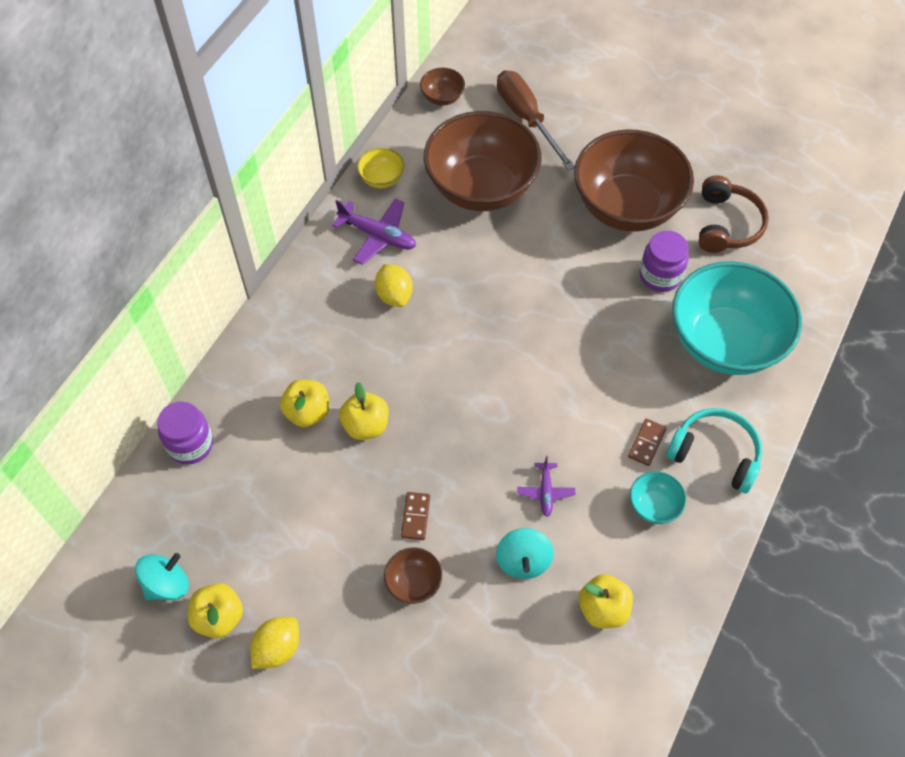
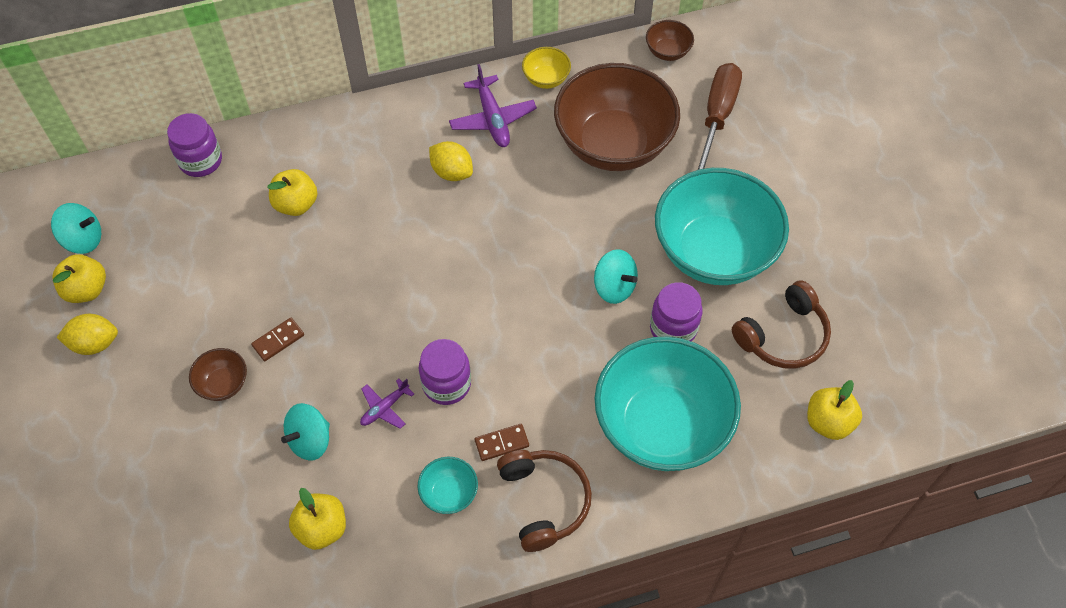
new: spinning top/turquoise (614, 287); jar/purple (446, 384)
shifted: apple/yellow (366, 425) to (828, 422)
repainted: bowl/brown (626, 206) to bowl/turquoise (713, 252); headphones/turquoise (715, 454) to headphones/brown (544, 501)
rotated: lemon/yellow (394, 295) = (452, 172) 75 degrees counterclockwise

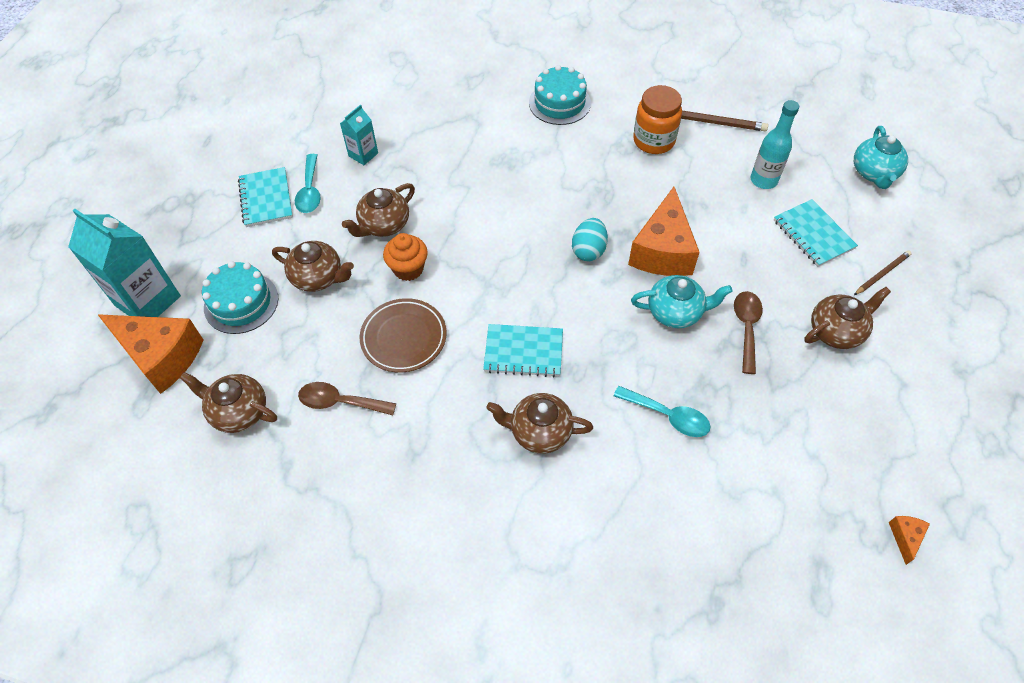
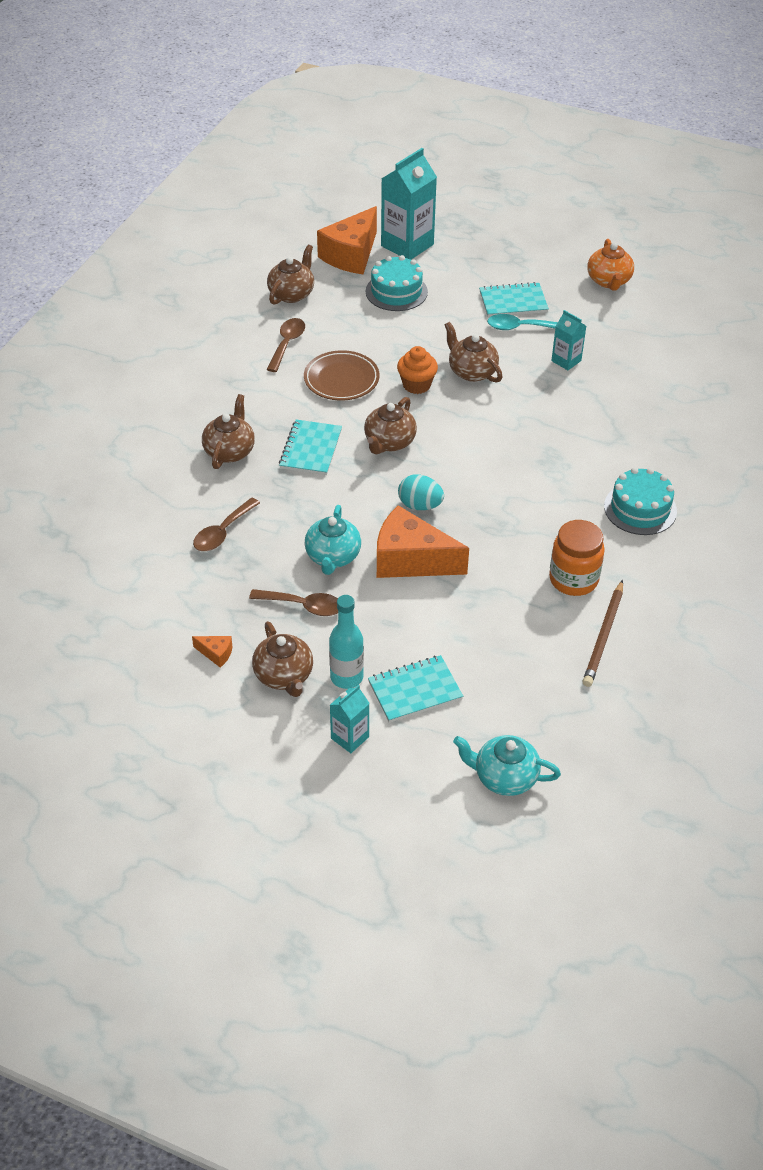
new: teapot/orange (608, 281)
shifted: bottle/turquoise (763, 180) to (346, 677); teapot/brown (318, 277) to (389, 442); cheese/orange (905, 537) to (216, 654)
swapped: pencil/brown (882, 274) to carton/turquoise (350, 737)
repainted: spoon/turquoise (667, 416) to spoon/brown (223, 532)

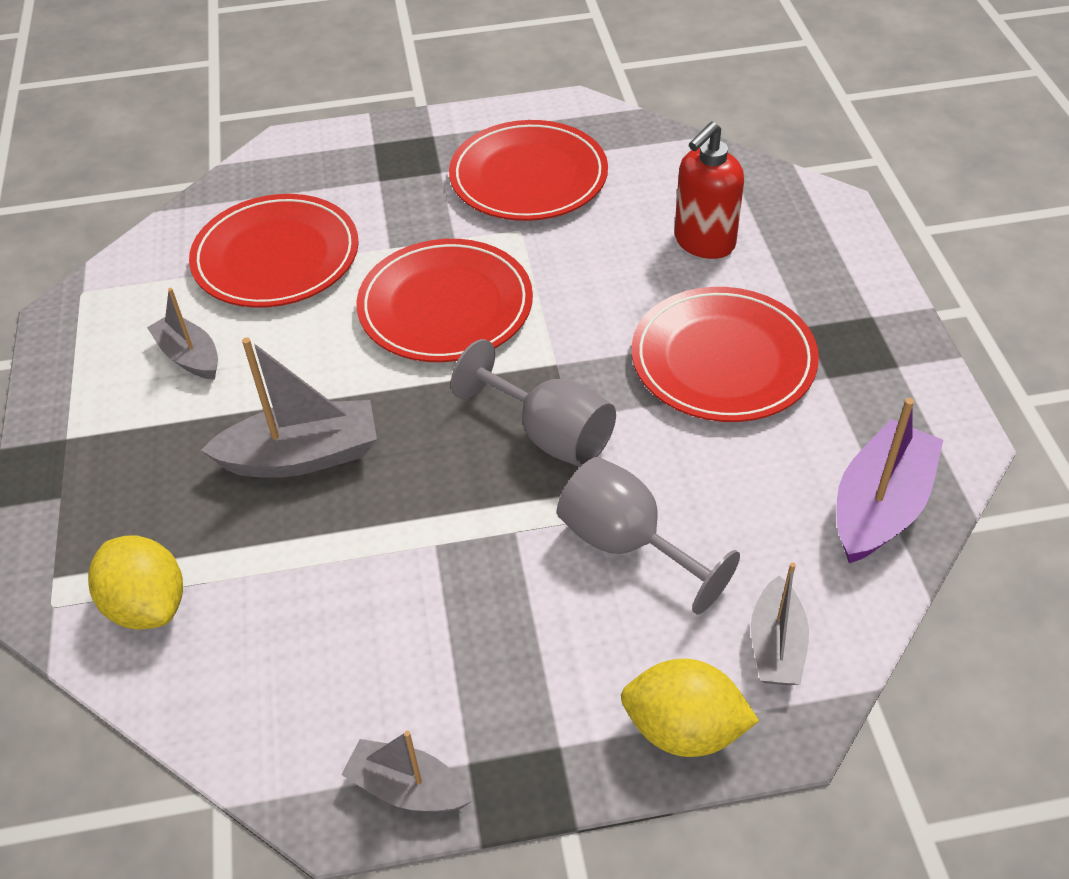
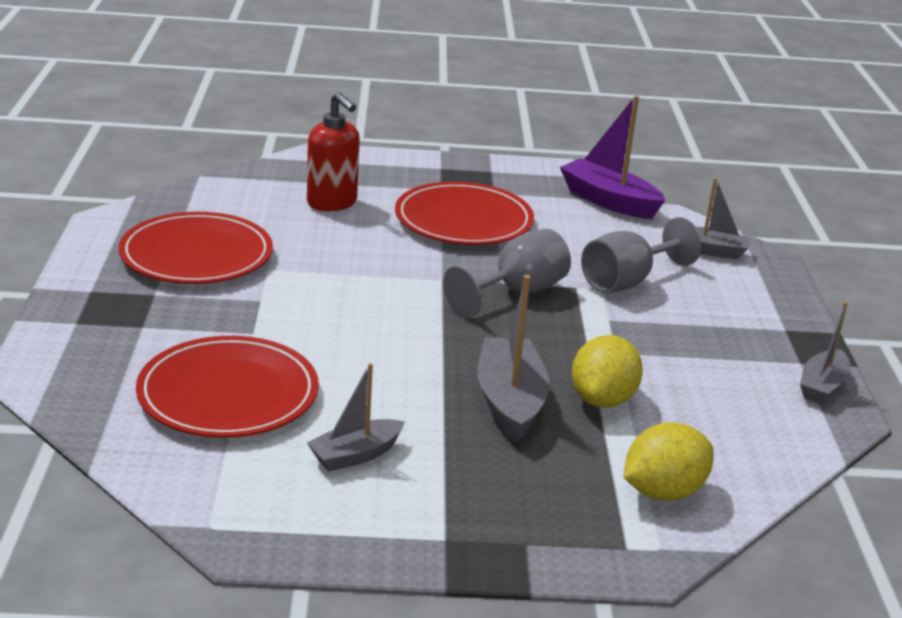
gone: plate/red (445, 306)
shifted: lemon/yellow (684, 729) to (602, 400)

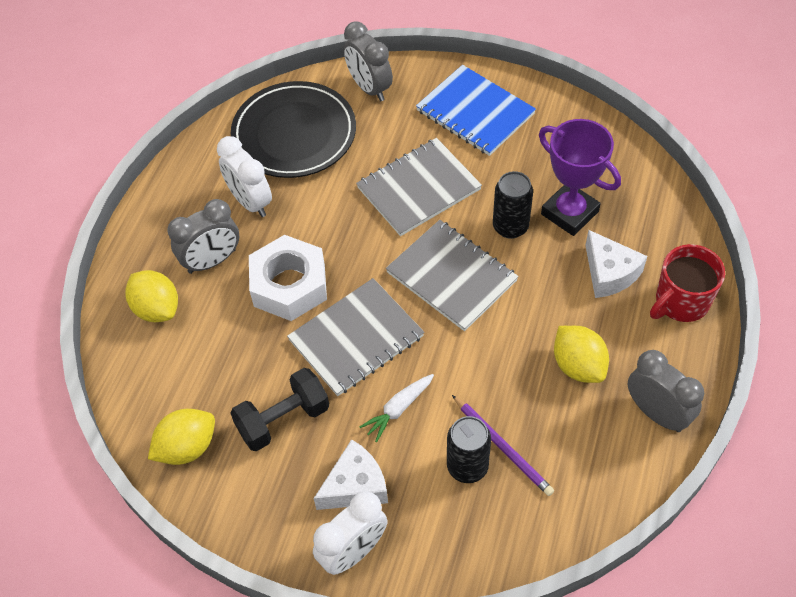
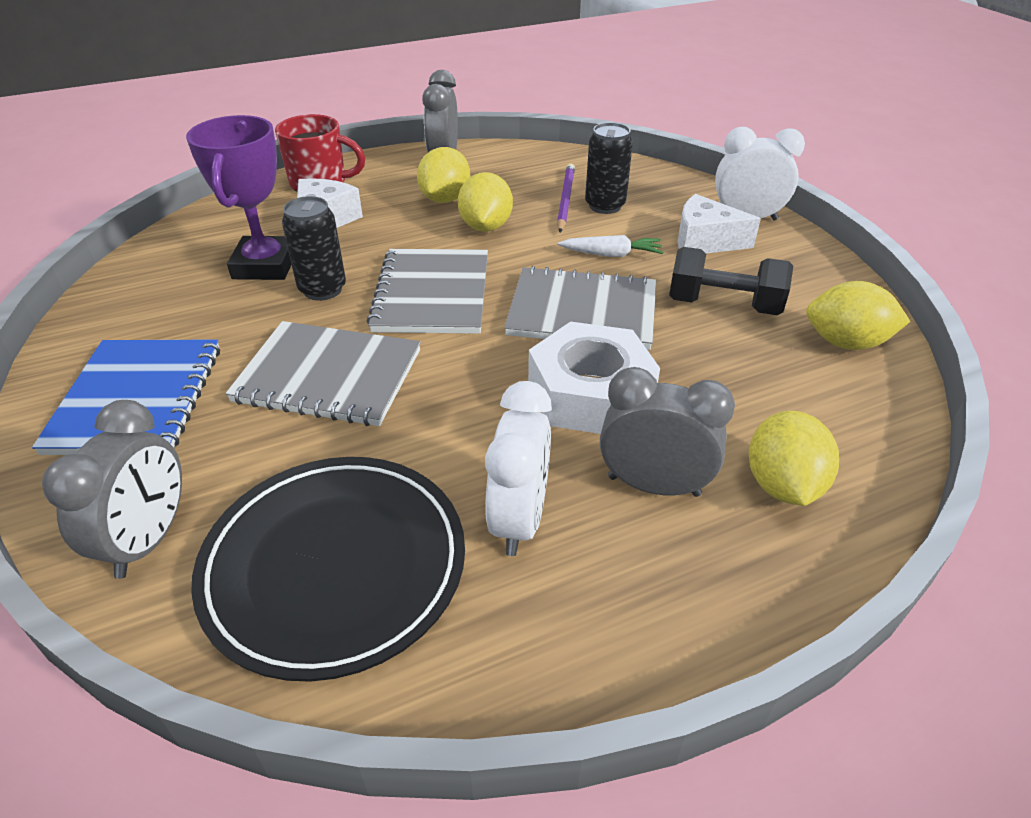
new: lemon/yellow (486, 227)

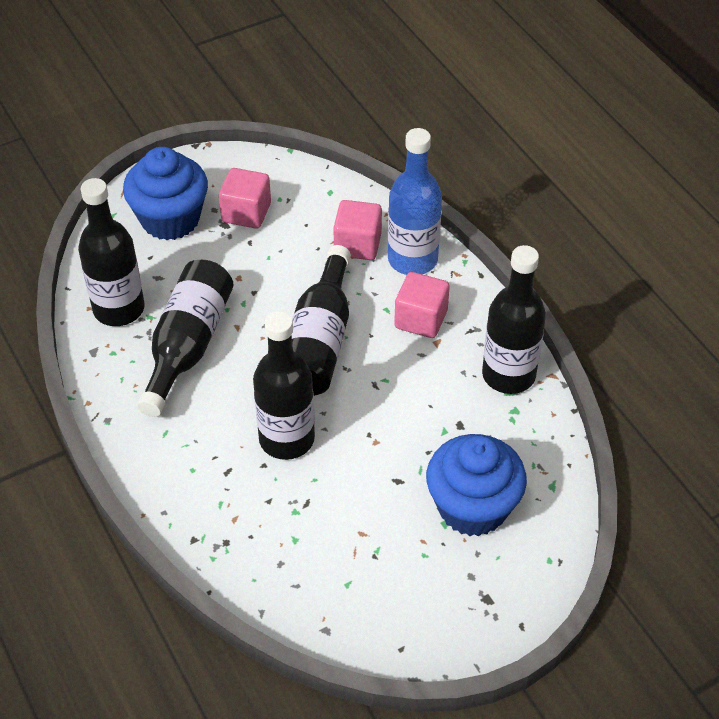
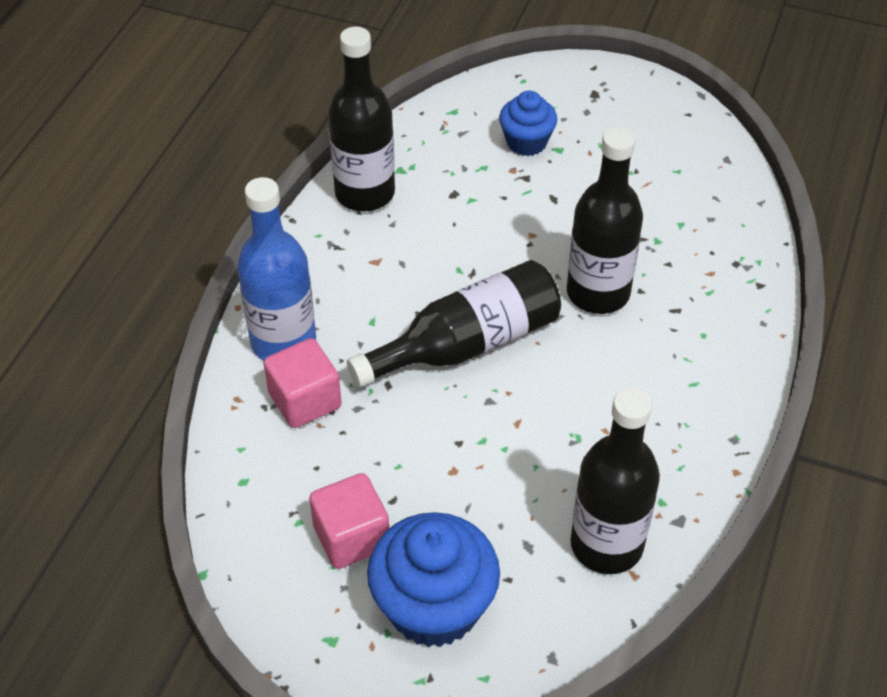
gone: bottle/black (187, 345); cube/pink (421, 319)
scaled: cupcake/blue (472, 507) = (526, 142) x0.58

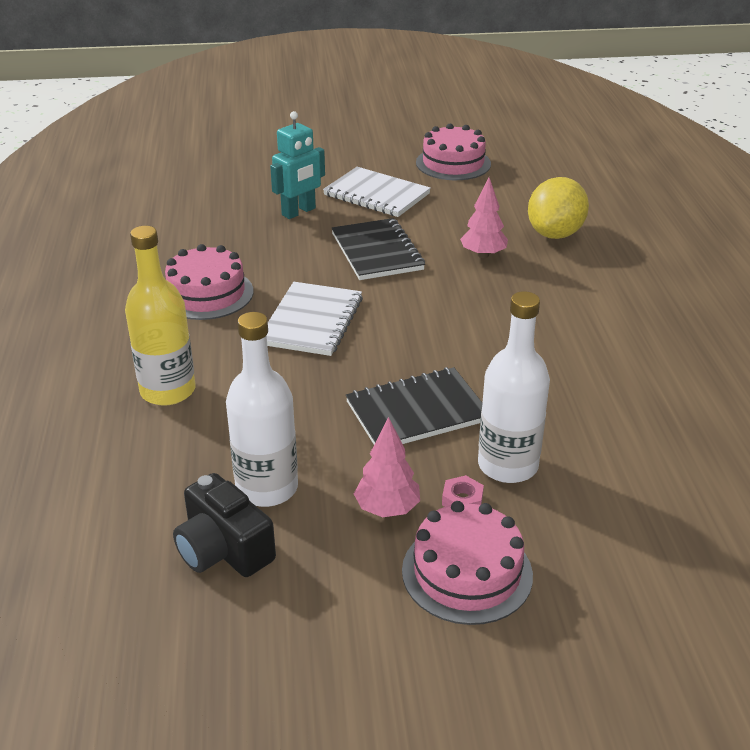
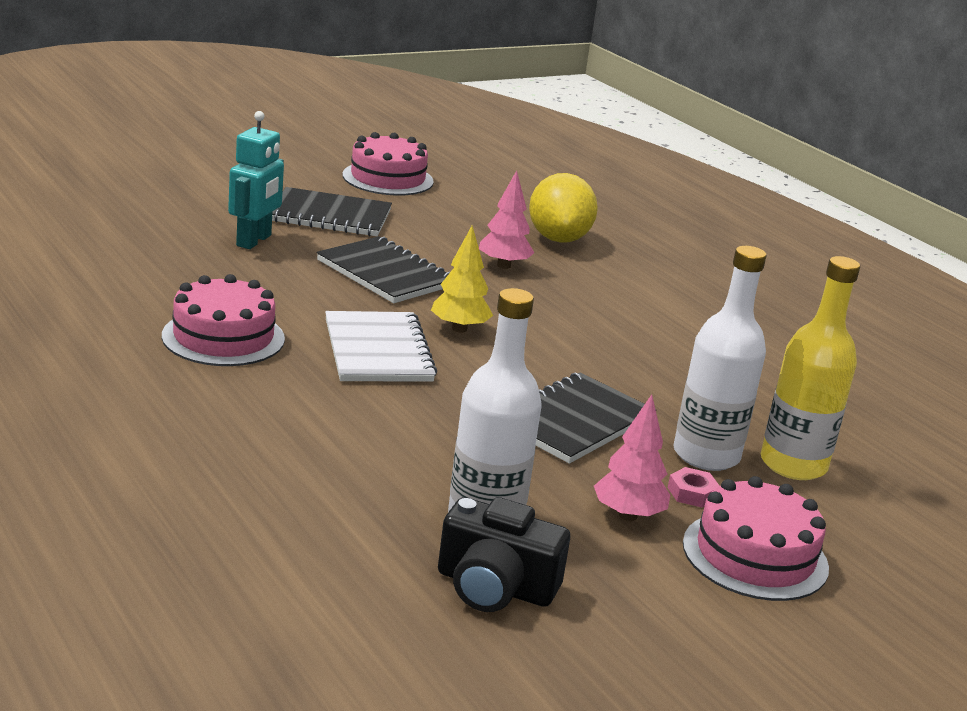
new: tree/yellow (459, 329)
shifted: bottle/yellow (168, 391) to (793, 464)
repainted: notebook/white (376, 195) to notebook/black (330, 216)

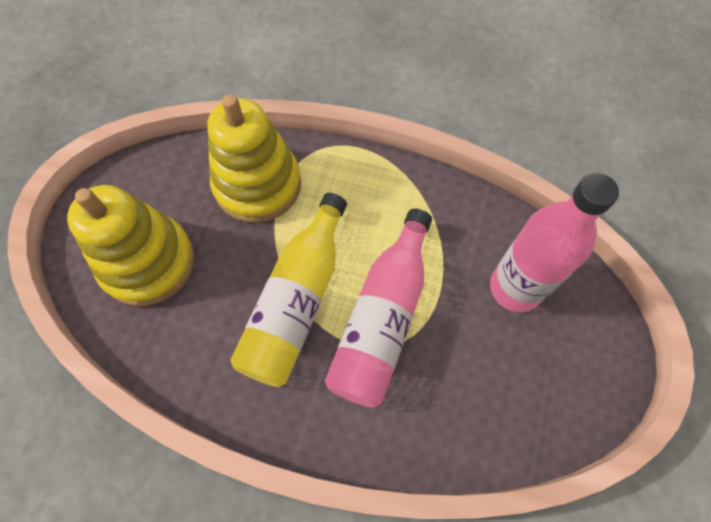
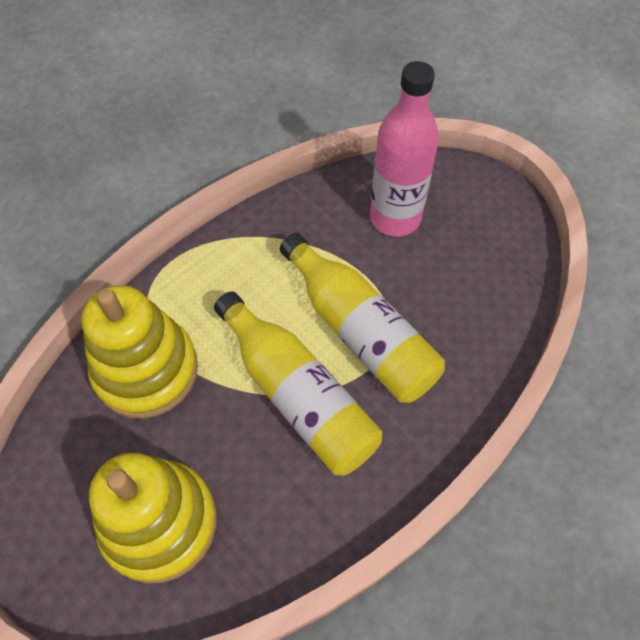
repainted: bottle/pink (382, 318) to bottle/yellow (360, 331)

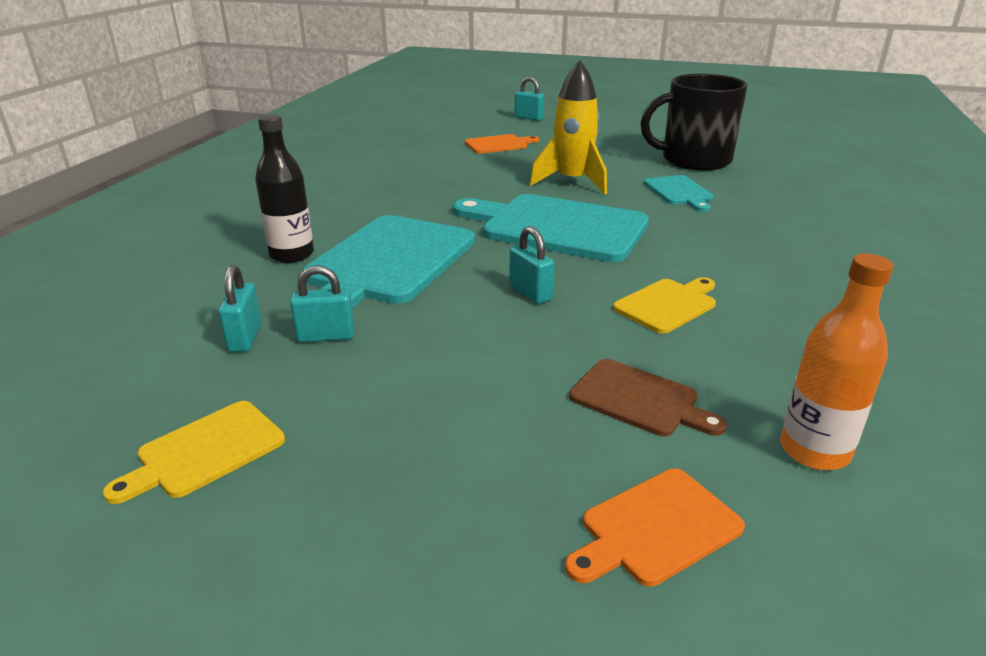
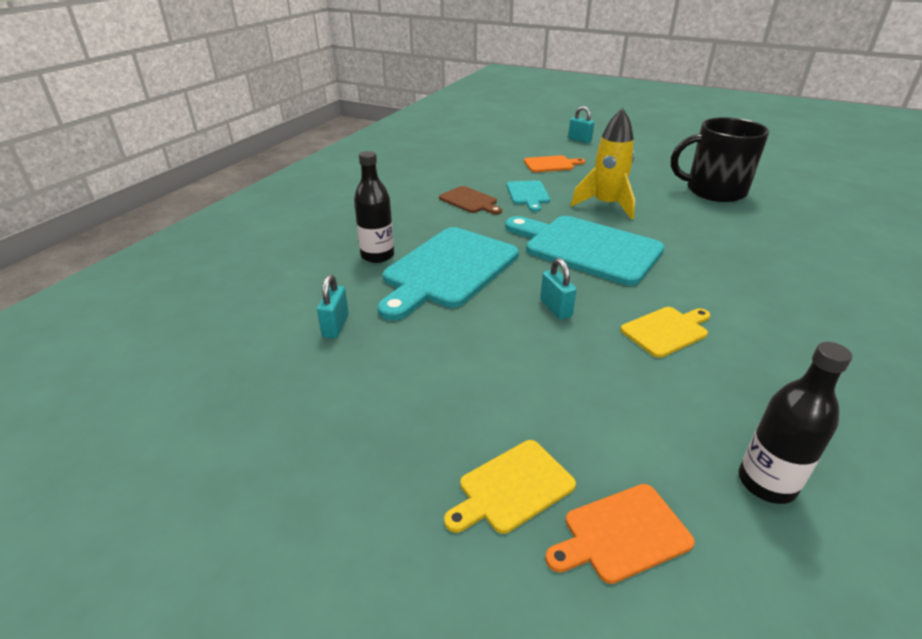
gone: padlock/turquoise (326, 336)
shifted: cutting board/turquoise (679, 192) to (528, 194); cutting board/brown (639, 399) to (470, 201); cutting board/yellow (205, 451) to (512, 488)
repainted: bottle/orange (814, 451) to bottle/black (766, 483)

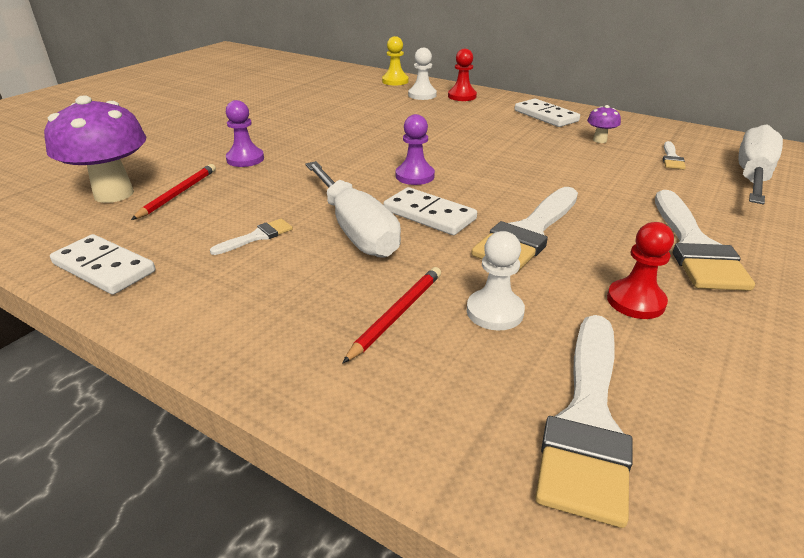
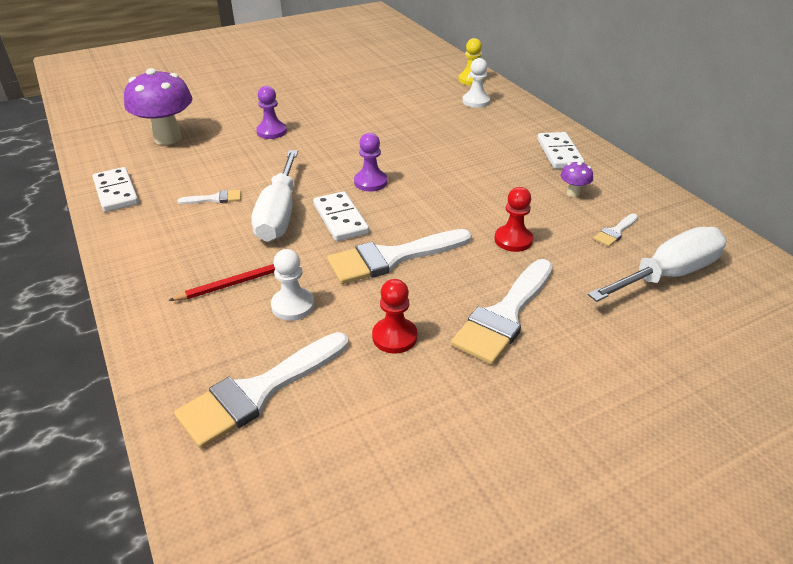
gone: pencil/red (178, 194)
shifted: pawn/red (462, 96) to (513, 240)

